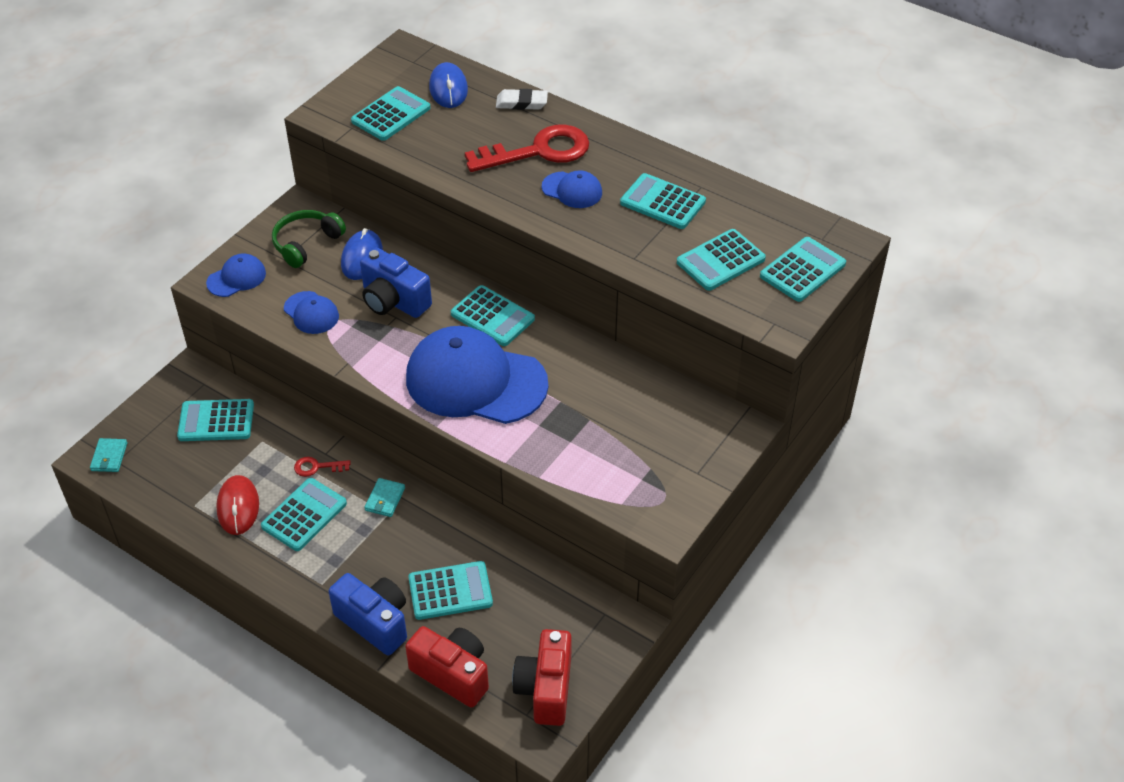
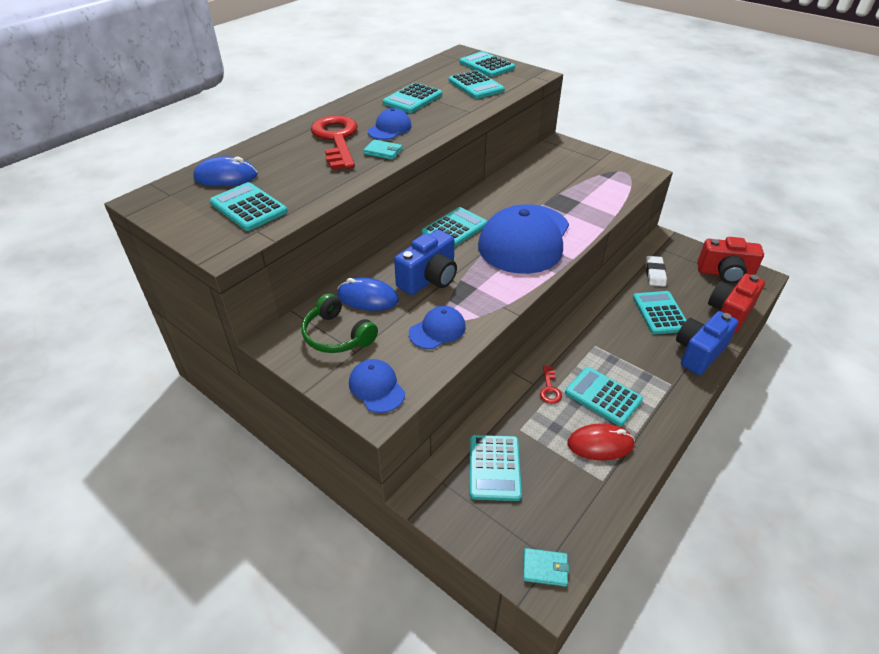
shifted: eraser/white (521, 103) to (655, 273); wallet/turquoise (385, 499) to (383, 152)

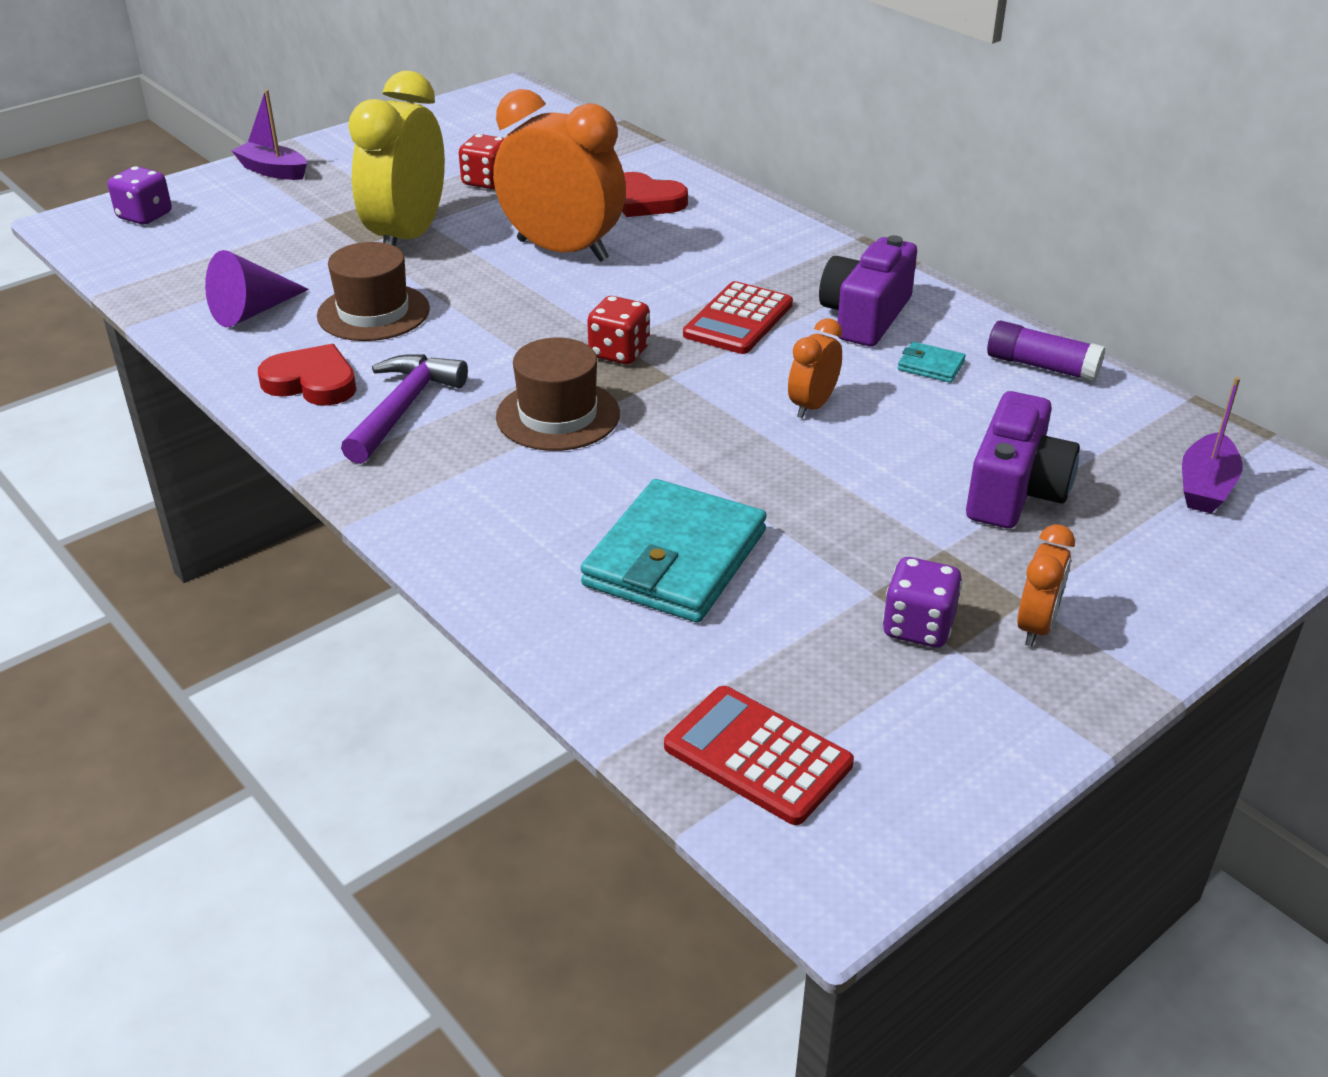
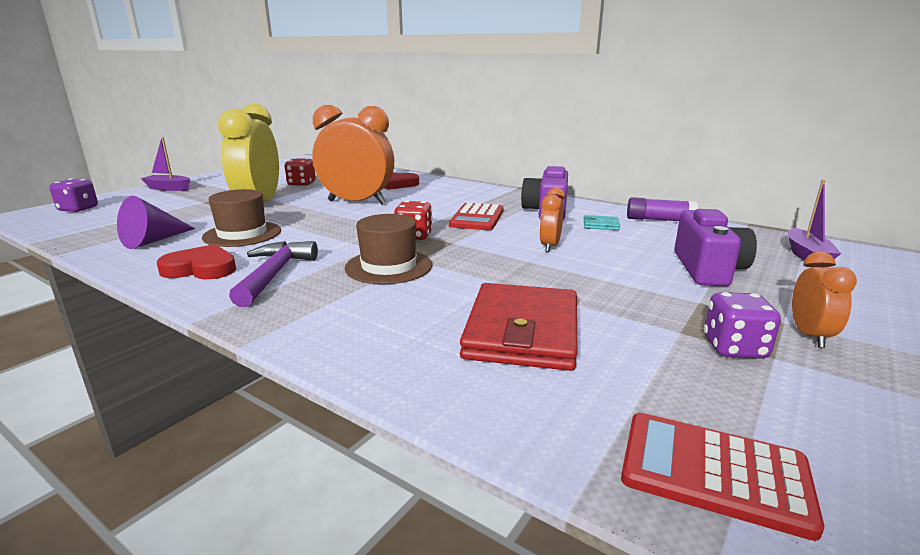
repainted: wallet/turquoise (675, 558) to wallet/red (522, 331)

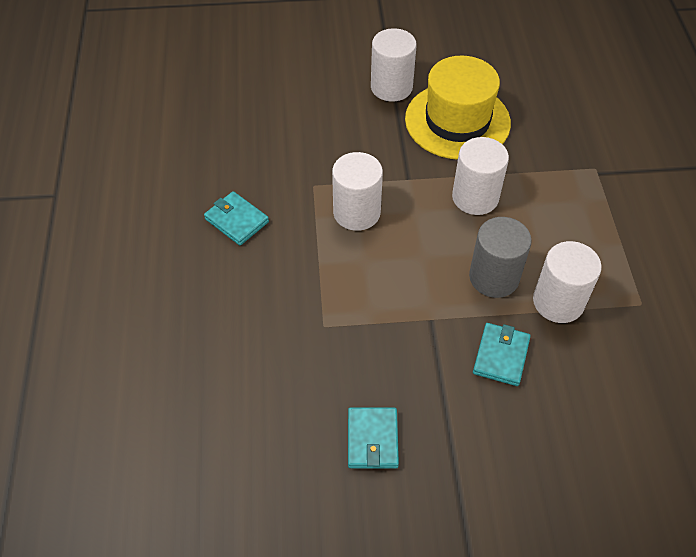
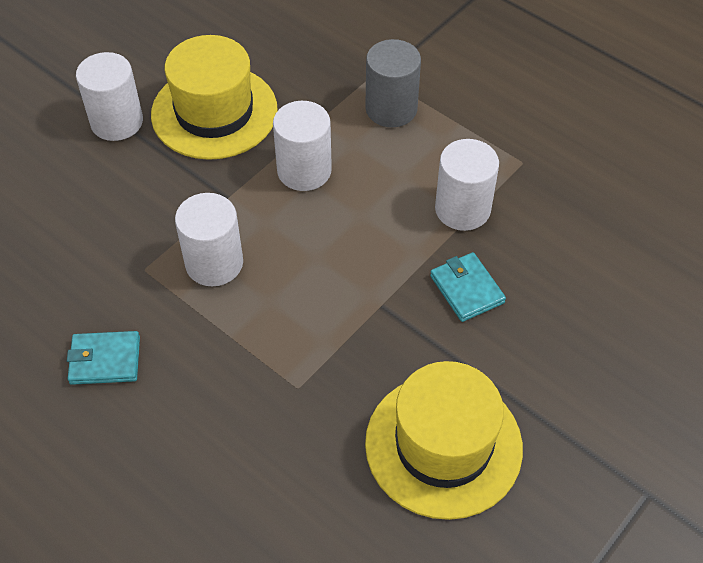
shifted: cylinder/grey (494, 277) to (391, 109)
swapped: wallet/turquoise (372, 439) to hat/yellow (443, 445)

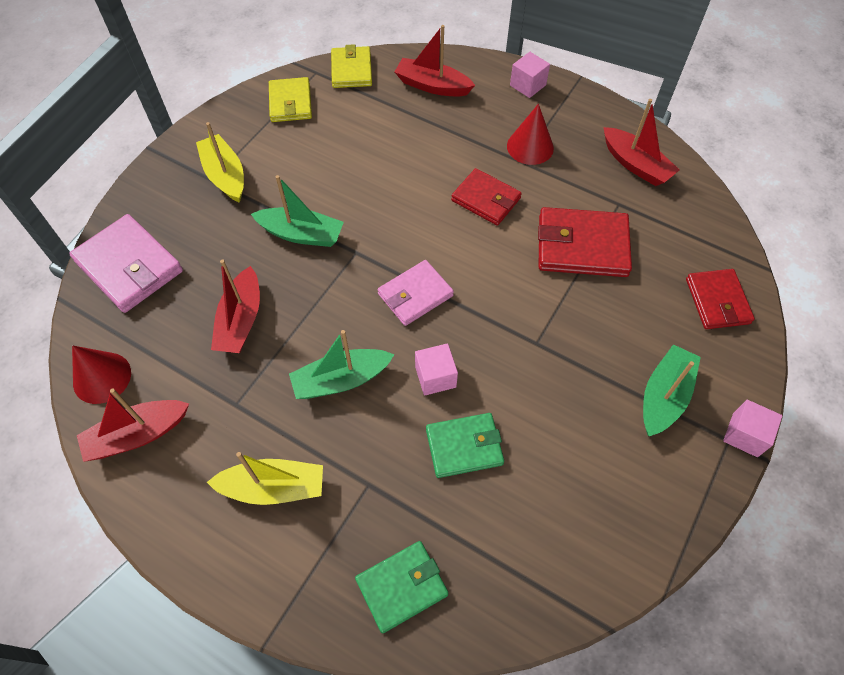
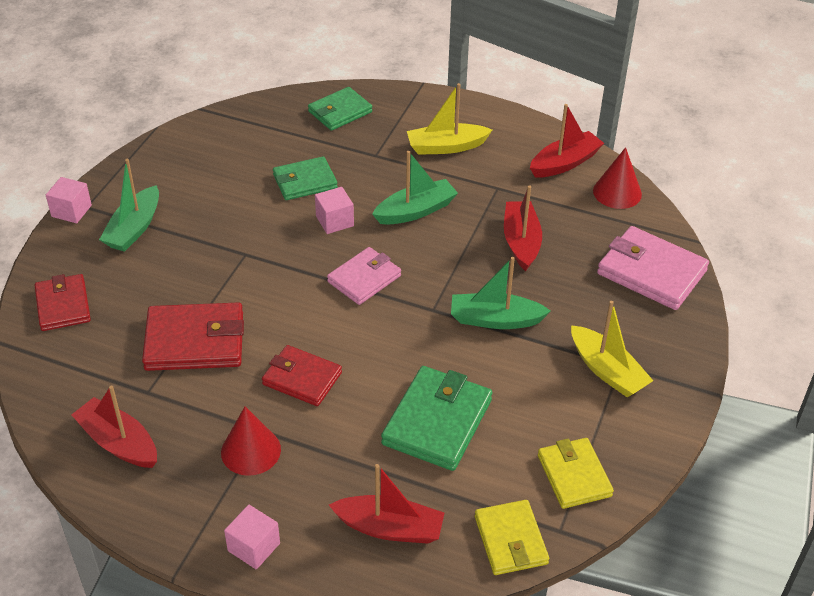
new: wallet/green (437, 422)

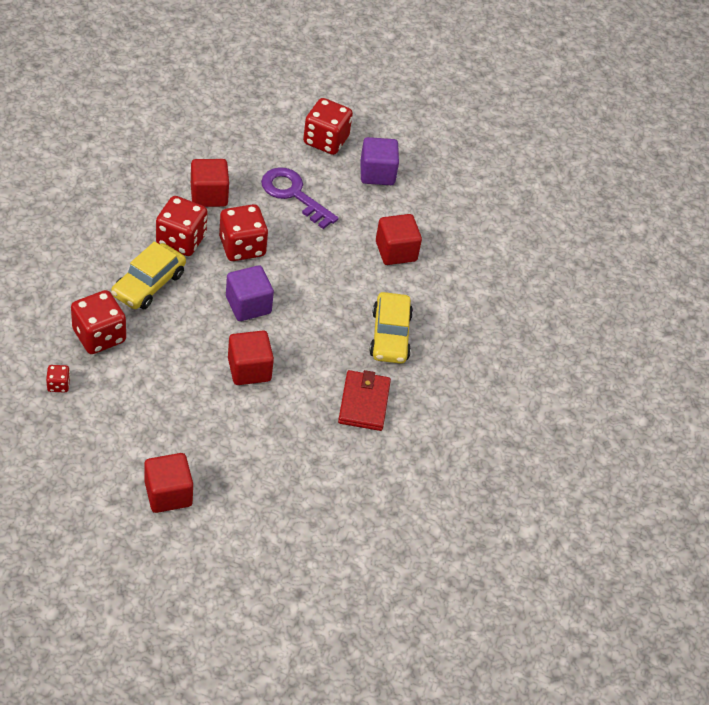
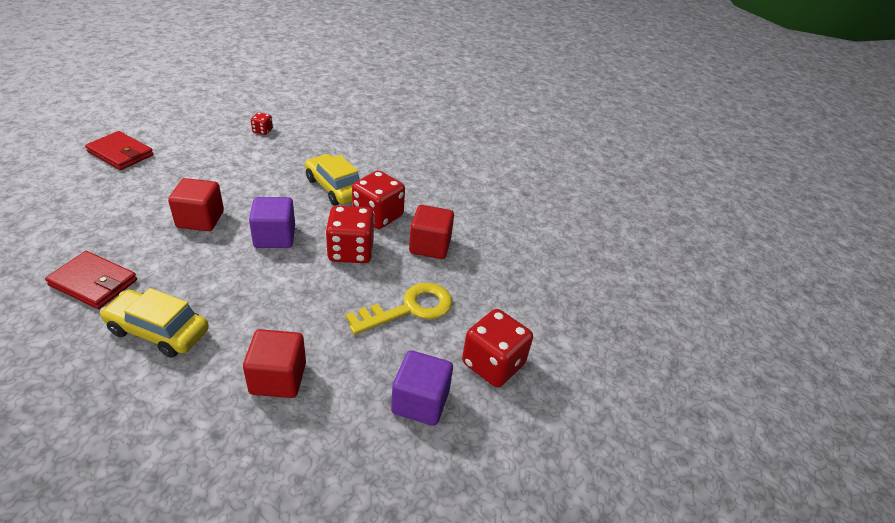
gone: dice/red (99, 336)
swapped: cube/red (168, 494) to wallet/red (121, 153)
repainted: key/purple (293, 194) to key/yellow (409, 309)

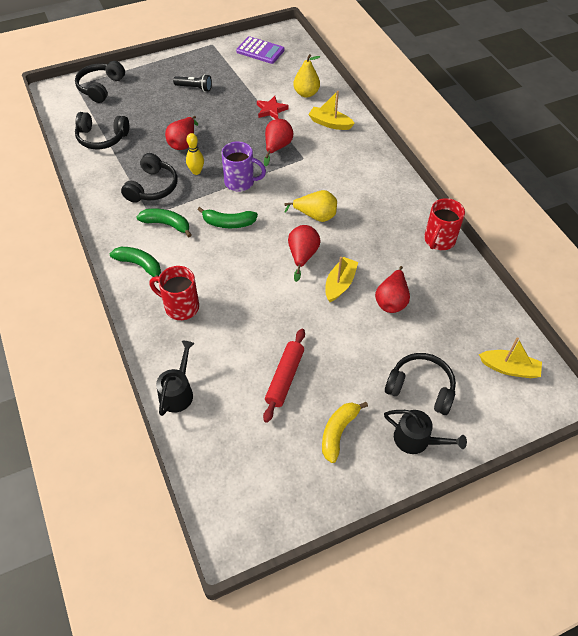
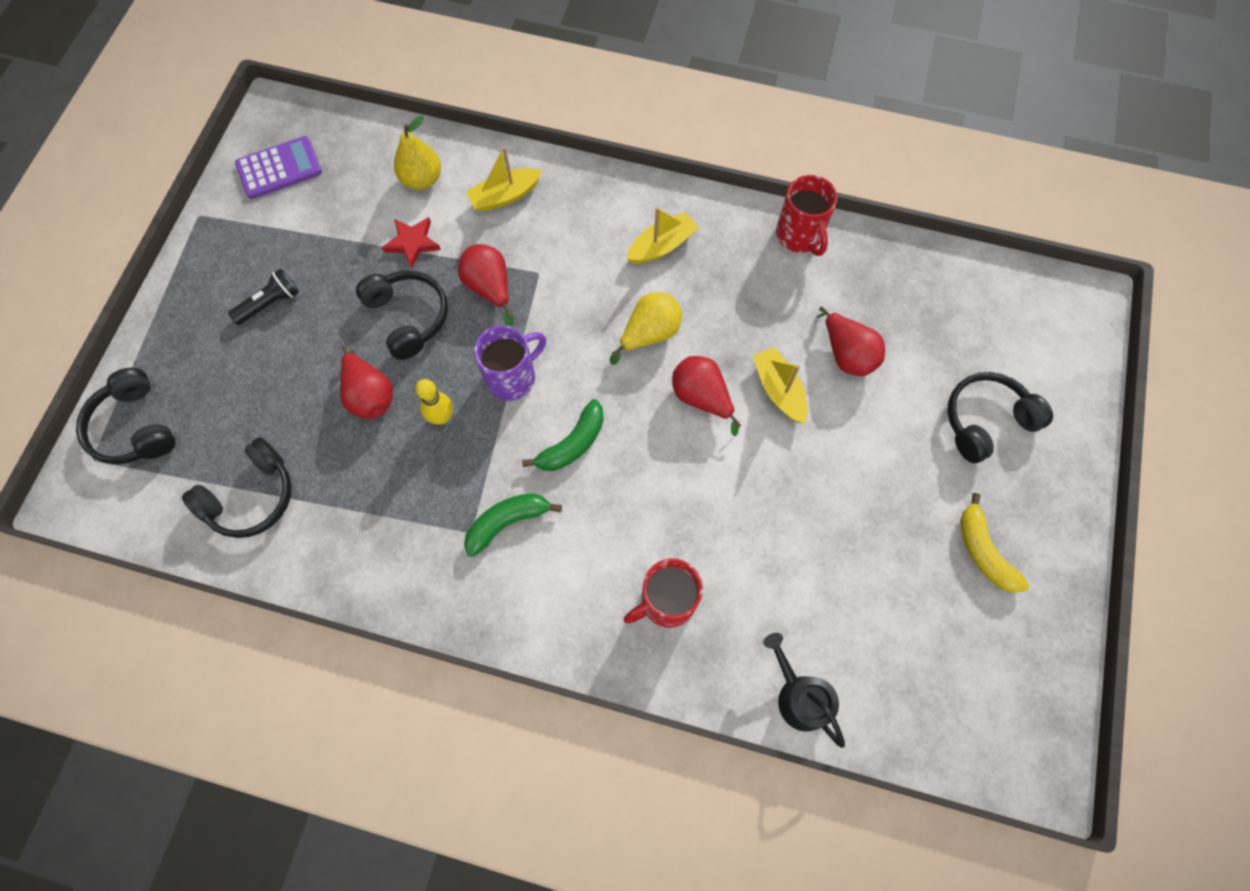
gone: banana/green (140, 265); rolling pin/red (285, 378); watering can/black (416, 440)
shifted: headphones/black (152, 187) to (408, 317); boat/yellow (509, 368) to (662, 246)

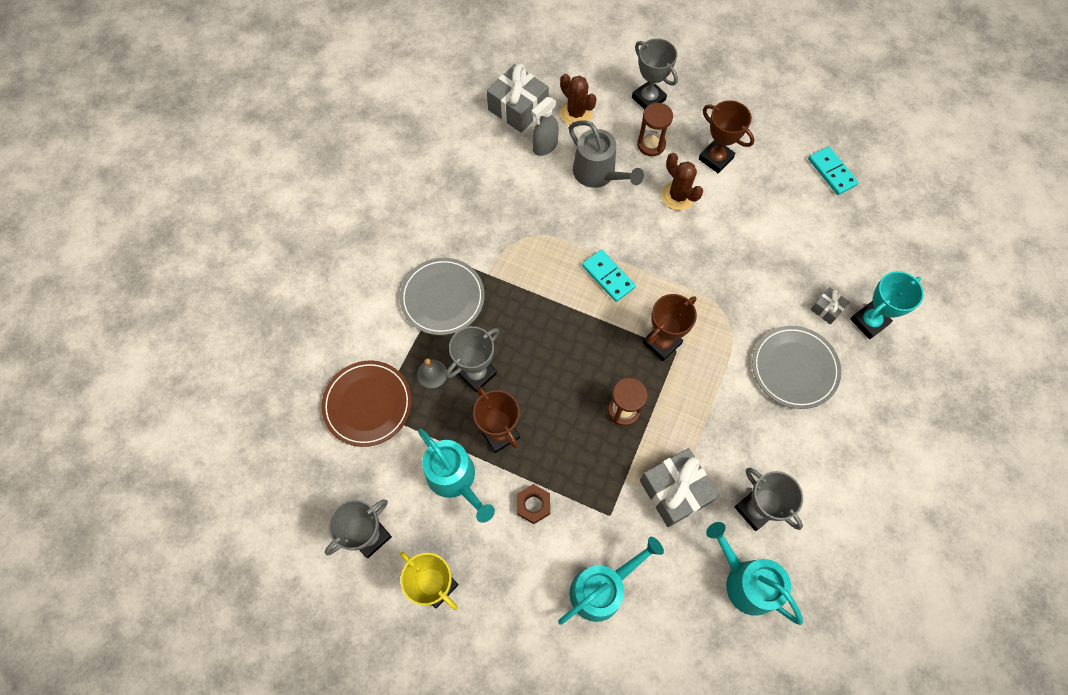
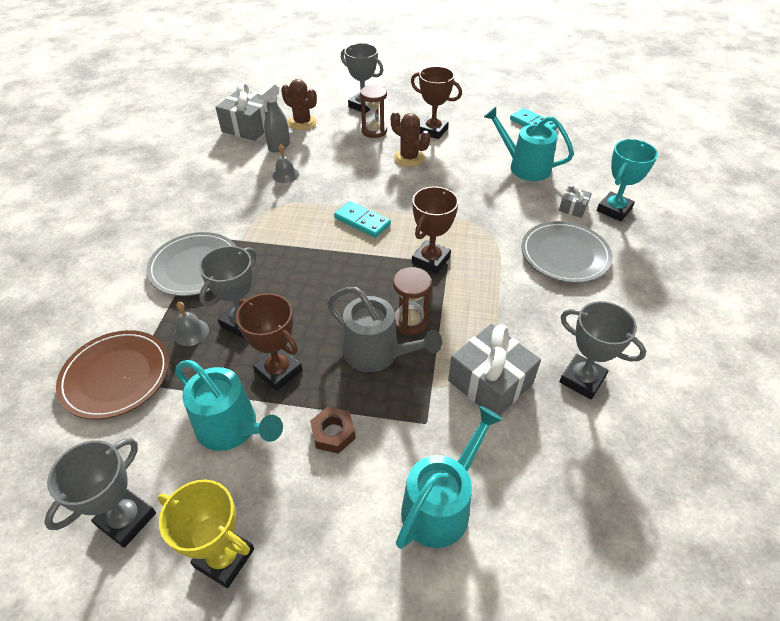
new: bell/grey (285, 174)
shifted: watering can/grey (598, 174) to (377, 353); watering can/turquoise (746, 581) to (525, 167)

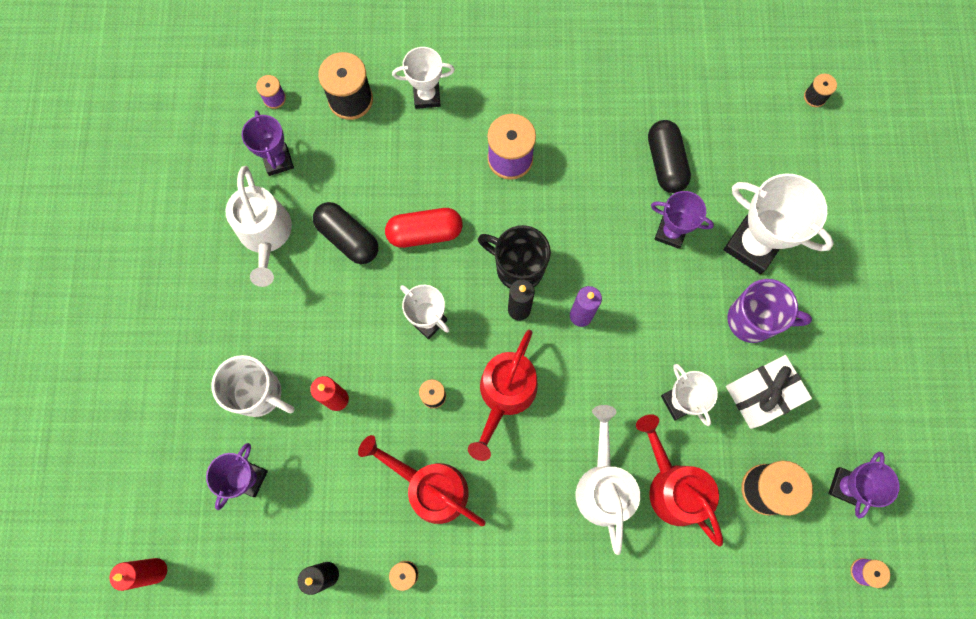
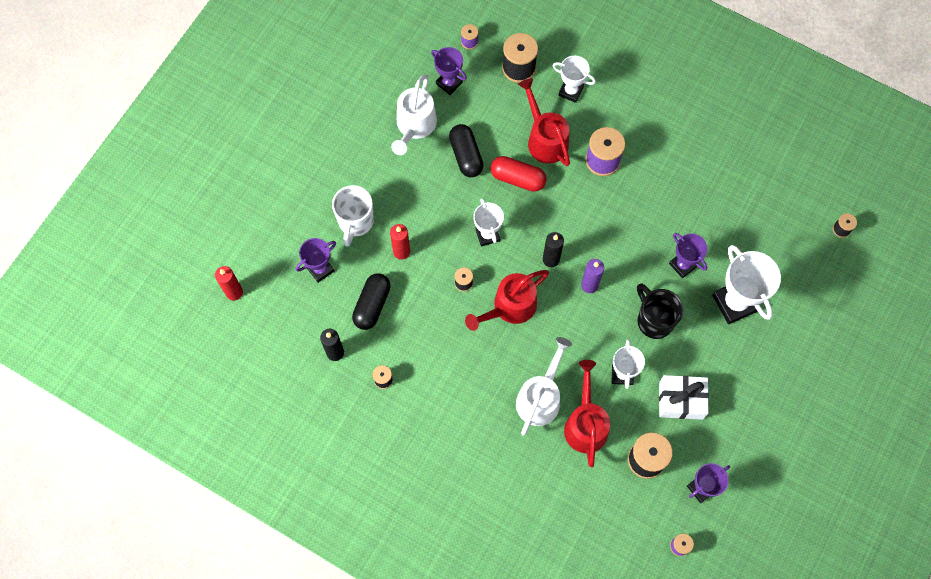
gone: mug/purple (753, 320)
shifted: capsule/black (665, 163) to (372, 305); mug/black (518, 268) to (654, 320); watering can/red (430, 487) to (545, 139)
rotated: trophy/purple (278, 161) = (449, 83) 60 degrees counterclockwise; mug/white (259, 393) = (355, 222) 45 degrees clockwise

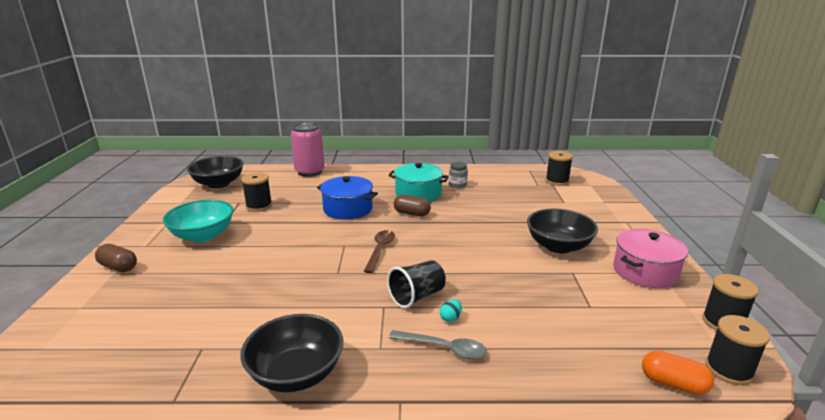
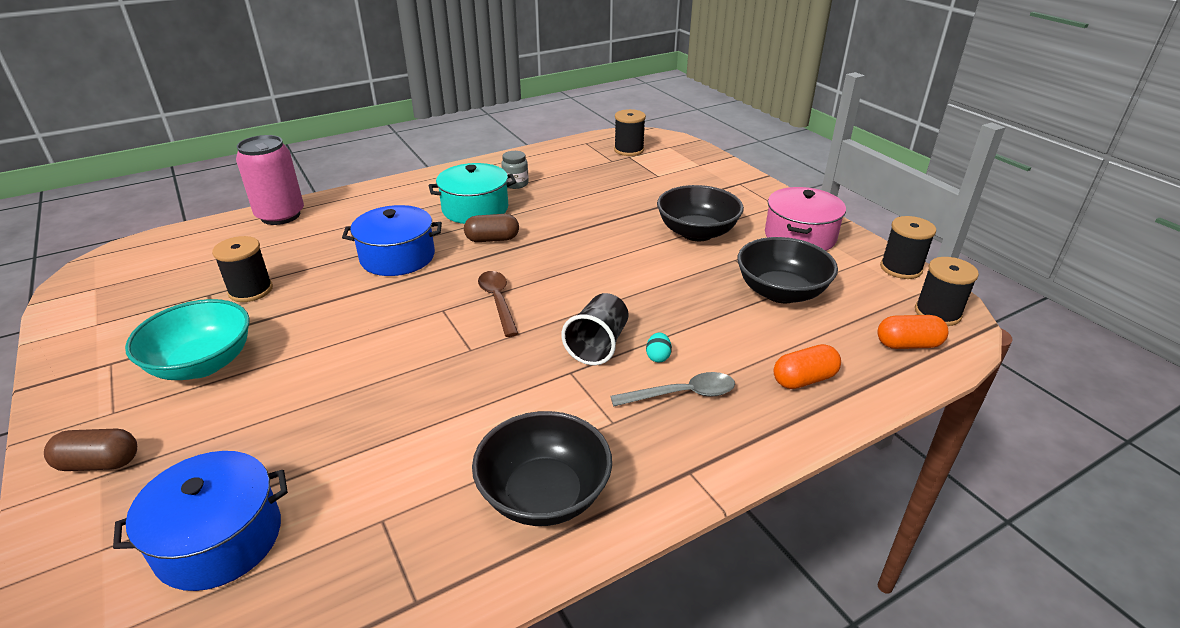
new: capsule/orange (804, 379); pot/blue (219, 539)
shifted: bowl/black (219, 184) to (781, 292)

